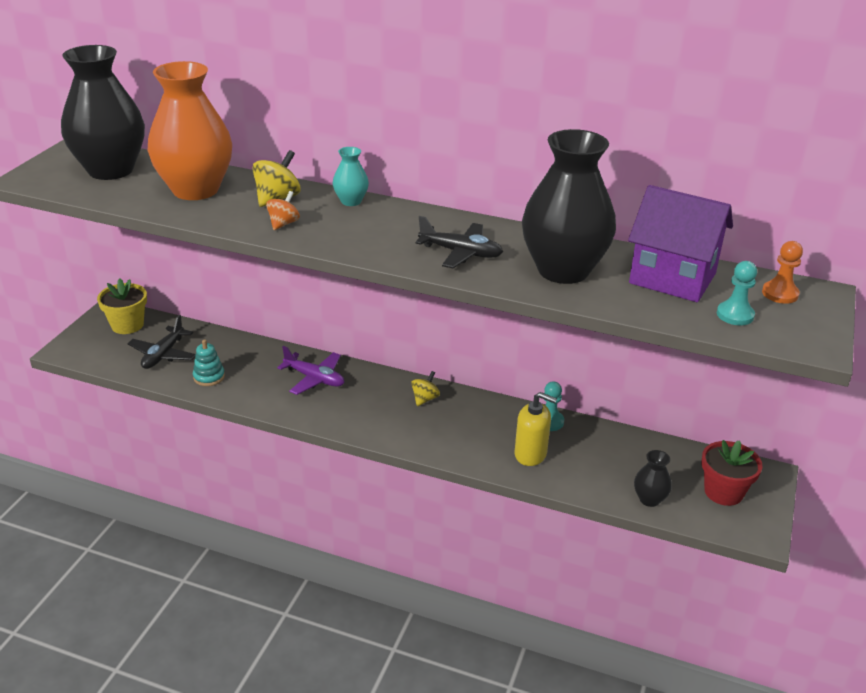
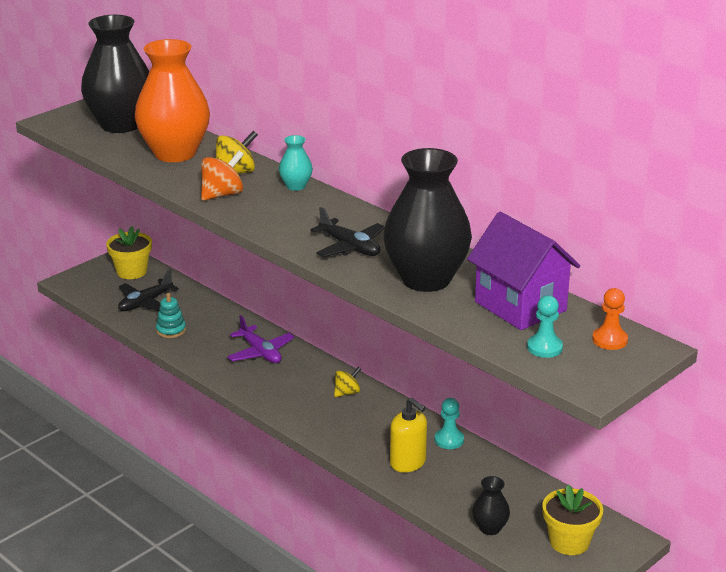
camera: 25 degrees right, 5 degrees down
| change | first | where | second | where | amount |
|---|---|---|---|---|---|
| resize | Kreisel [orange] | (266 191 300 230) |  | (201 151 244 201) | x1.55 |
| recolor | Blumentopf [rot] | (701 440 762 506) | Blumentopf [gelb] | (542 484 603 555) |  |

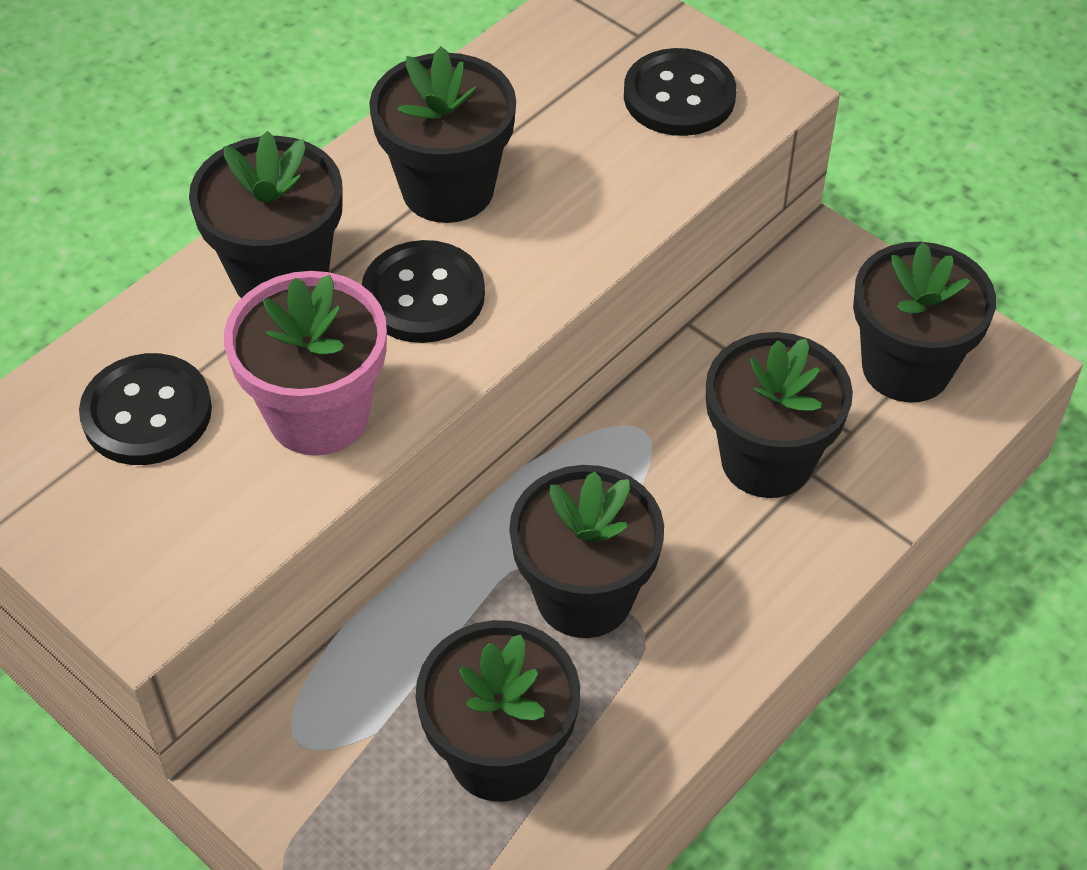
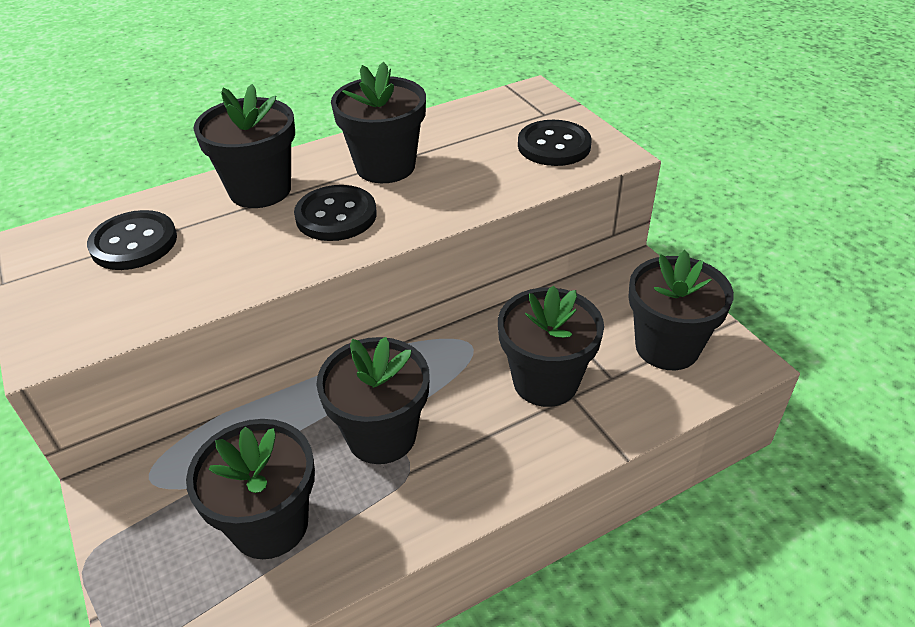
camera: 20 degrees right, 10 degrees down
| change | first | where | second | where | amount |
|---|---|---|---|---|---|
| delete | Blumentopf [rosa] | (224 271 387 456) |  |  |  |

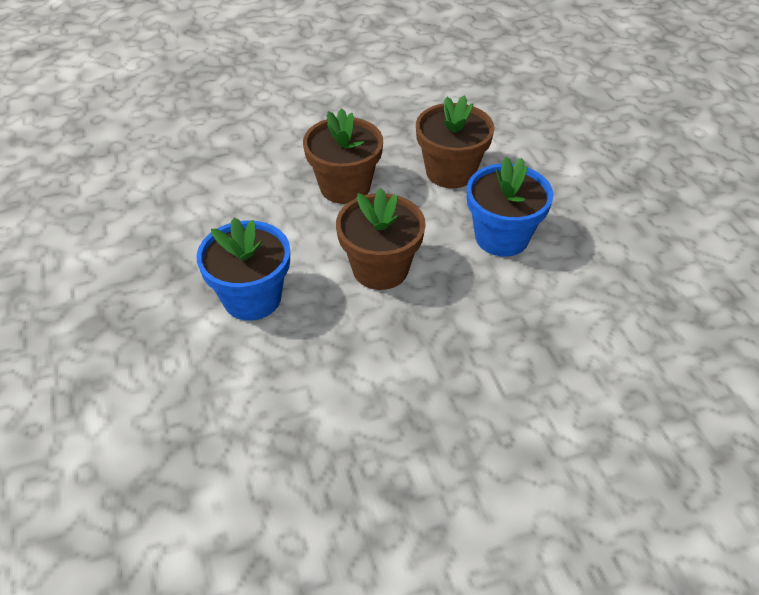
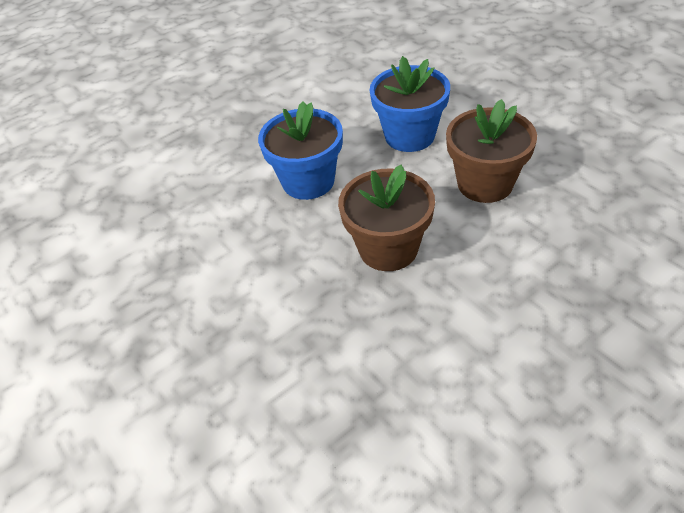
camera: 75 degrees right, 0 degrees up
| change | first | where | second | where | amount |
|---|---|---|---|---|---|
| delete | Blumentopf [braun] | (416 96 495 188) |  |  |  |
| move | Blumentopf [blau] | (467 156 553 257) |  | (369 56 450 152) |  |

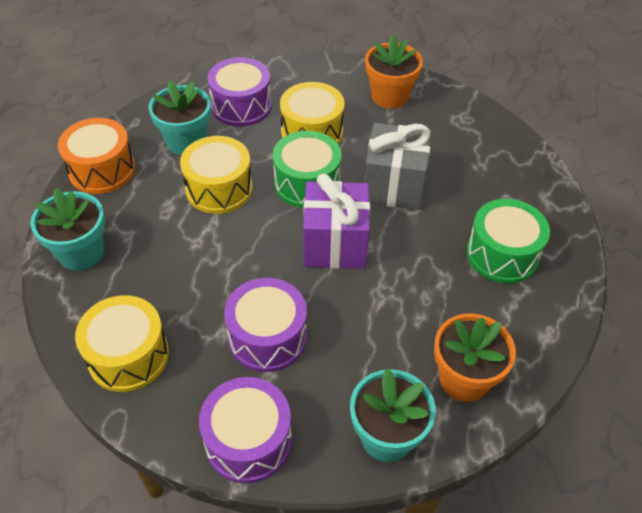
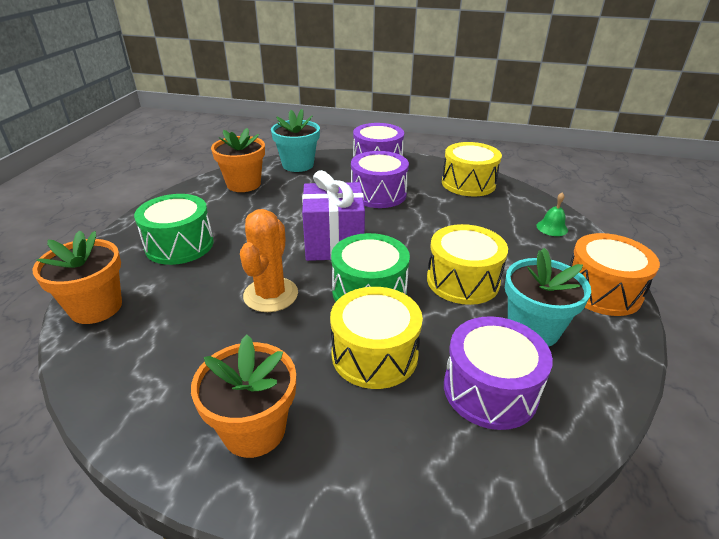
camera: 175 degrees right, 15 degrees down
| change | first | where | second | where | amount |
|---|---|---|---|---|---|
| replace | Blumentopf [türkis] | (30 188 105 270) | Glocke [grün] | (536 192 568 236) |  |
| replace | Geschenk [grau] | (364 123 432 210) | Kaktus [orange] | (240 209 298 312) |  |
| insert |  |  | Blumentopf [orange] | (32 230 122 324) |  |

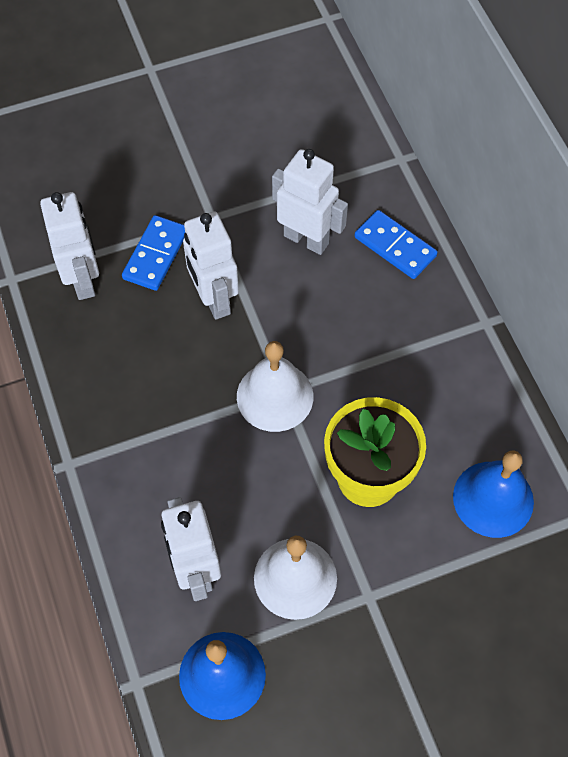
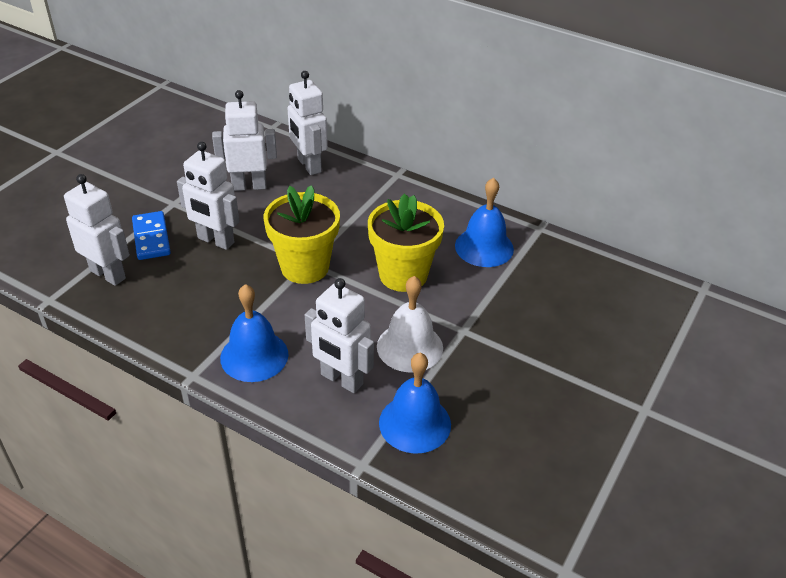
camera: 40 degrees left, 20 degrees down
| change | first | where | second | where | amount |
|---|---|---|---|---|---|
| replace | Glocke [weiß] | (237 341 313 432) | Blumentopf [gelb] | (264 185 340 284) |  |
| replace | Dominostein [blau] | (354 210 438 279) | Roboter [weiß] | (287 71 328 175) |  |
| insert |  |  | Glocke [blau] | (220 284 289 382) |  |

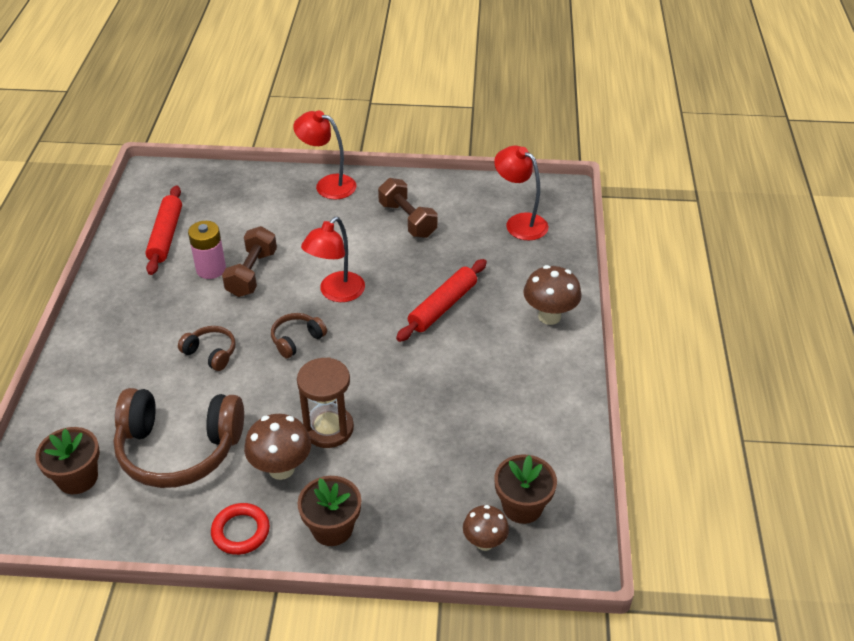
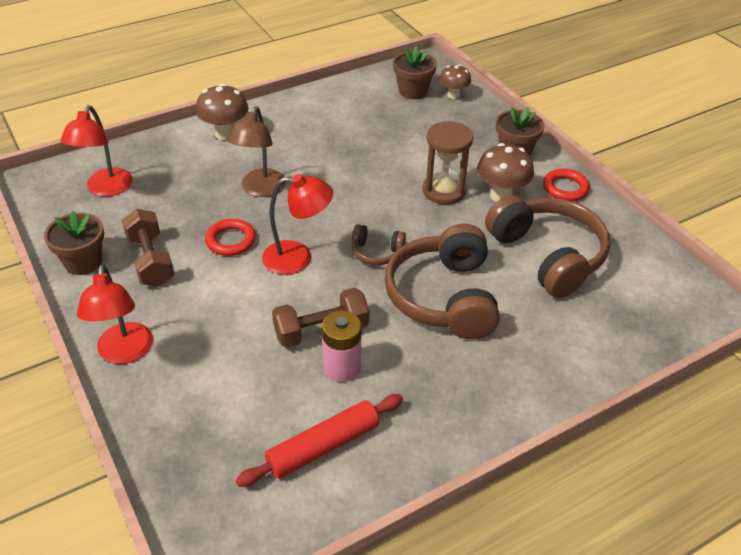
camera: 125 degrees left, 0 degrees up
| change | first | where | second | where | amount |
|---|---|---|---|---|---|
| move | Blumentopf [braun] | (35 427 100 494) |  | (44 211 104 275) |  |
| resize | Kopfhörer [braun] | (178 326 236 371) |  | (385 224 500 339) | x2.16 |
| rotate | Hantel [braun] | (378 178 438 238) |  | (122 209 174 287) | 45 degrees counterclockwise |
| replace | Nudelholz [rot] | (396 259 487 342) | Lampe [braun] | (227 106 286 197) |  |
| insert |  |  | Ring [rot] | (205 219 256 256) |  |

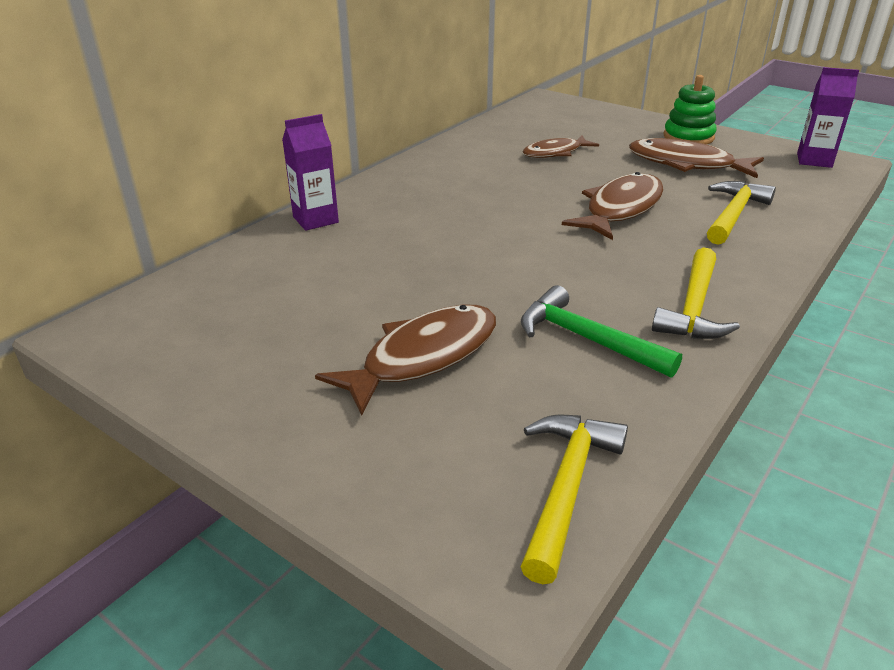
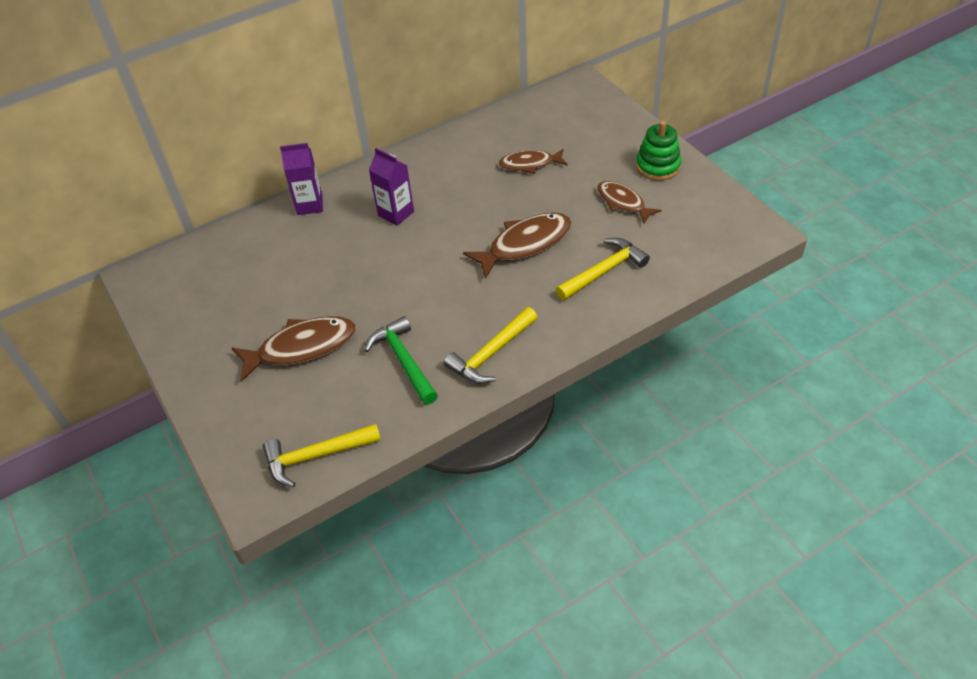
camera: 25 degrees right, 15 degrees up
| change | first | where | second | where | amount |
|---|---|---|---|---|---|
| rotate | Hammer [gelb] | (520 414 628 584) |  | (263 424 381 487) | 150 degrees counterclockwise |
| resize | Fisch [braun] | (629 138 764 178) |  | (597 181 661 224) | x0.64 |
| move | Getränkekarton [lila] | (797 67 859 168) |  | (369 148 414 226) |  |

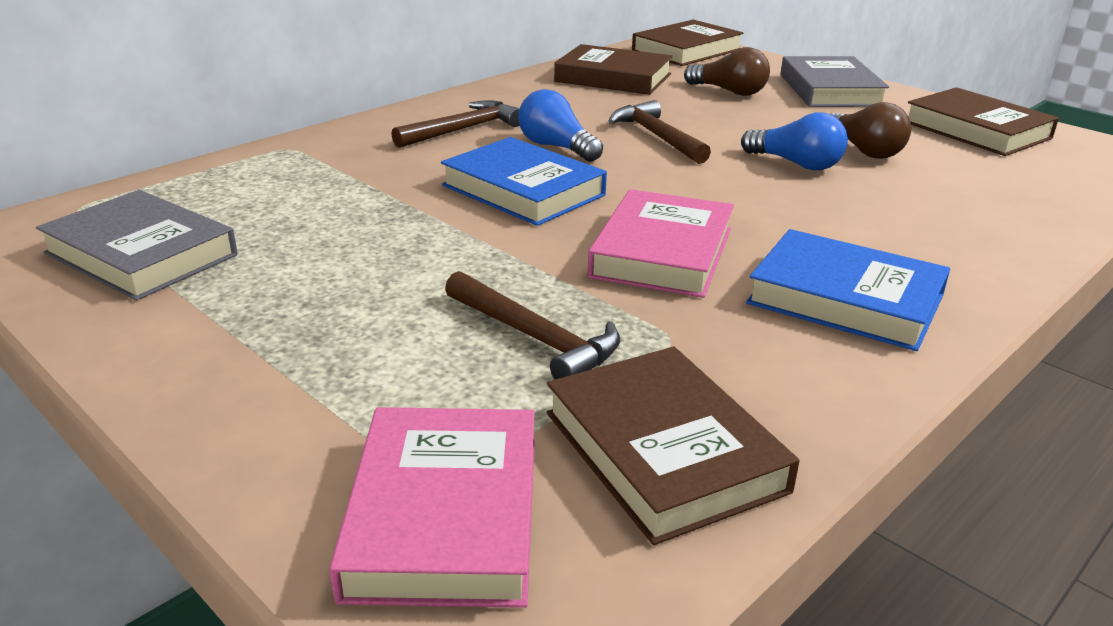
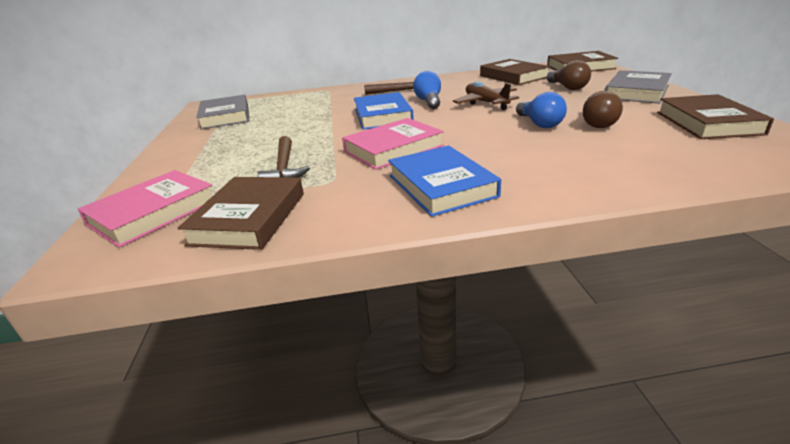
camera: 40 degrees right, 0 degrees up
| change | first | where | second | where | amount |
|---|---|---|---|---|---|
| replace | Hammer [braun] | (608 100 711 164) | Flugzeug [braun] | (453 82 519 110) |  |

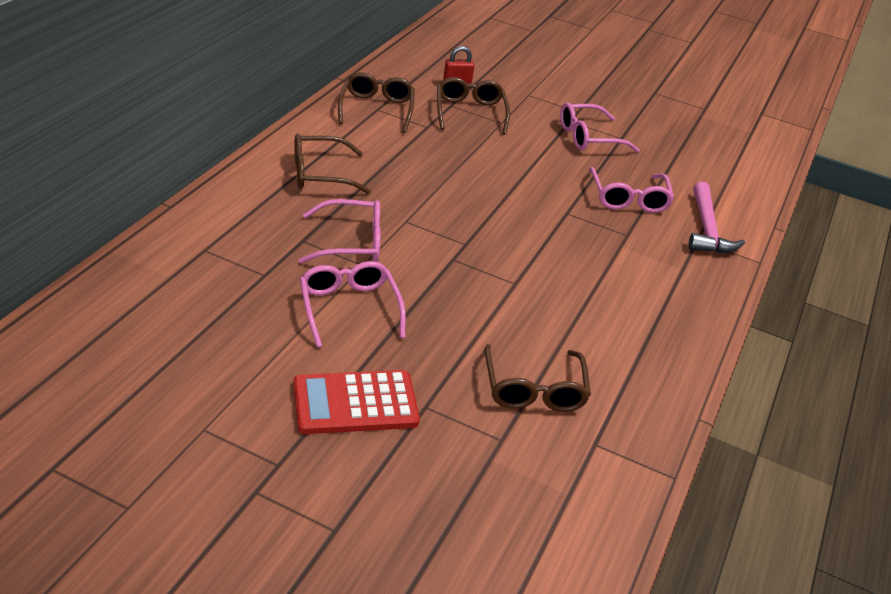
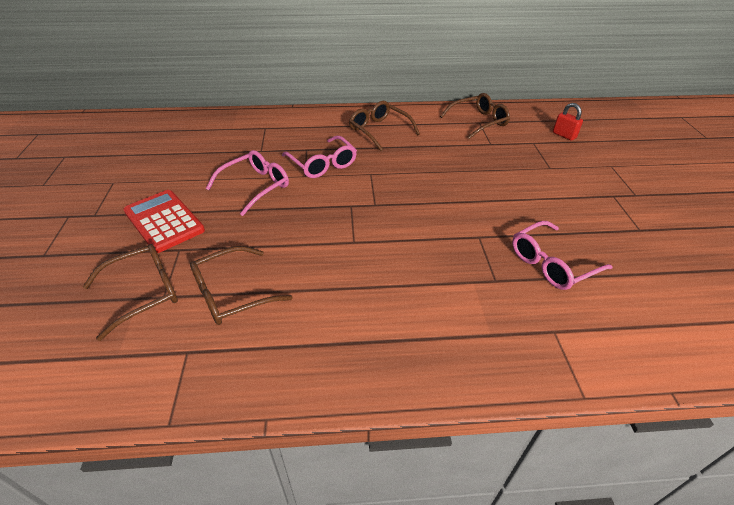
camera: 65 degrees right, 5 degrees up
| change | first | where | second | where | amount |
|---|---|---|---|---|---|
| move | Brille [braun] | (437 77 510 135) |  | (83 244 178 341) |  |
| delete | Brille [rosa] | (560 103 640 153) |  |  |  |
| delete | Hammer [rosa] | (688 182 745 253) |  |  |  |

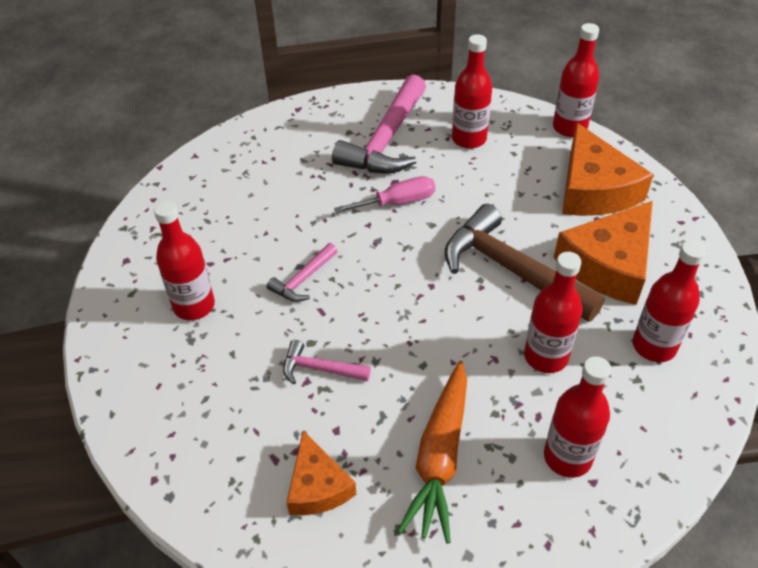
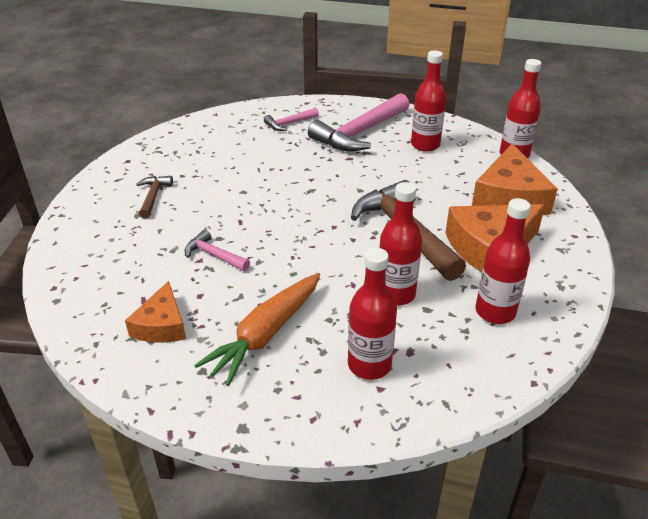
camera: 20 degrees right, 10 degrees down
| change | first | where | second | where | amount |
|---|---|---|---|---|---|
| replace | Flasche [rot] | (154 201 215 320) | Hammer [braun] | (136 176 173 219) |  |
| move | Hammer [rosa] | (267 243 338 302) |  | (264 108 319 131) |  |
| delete | Schraubenzieher [rosa] | (334 176 435 213) |  |  |  |

